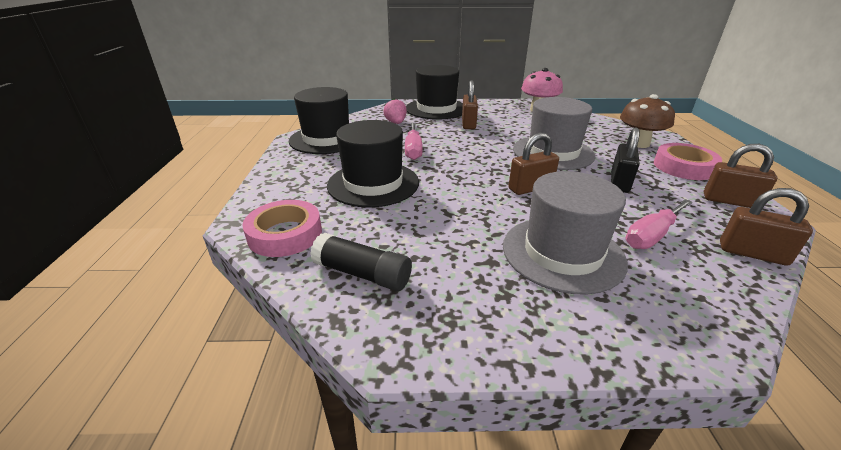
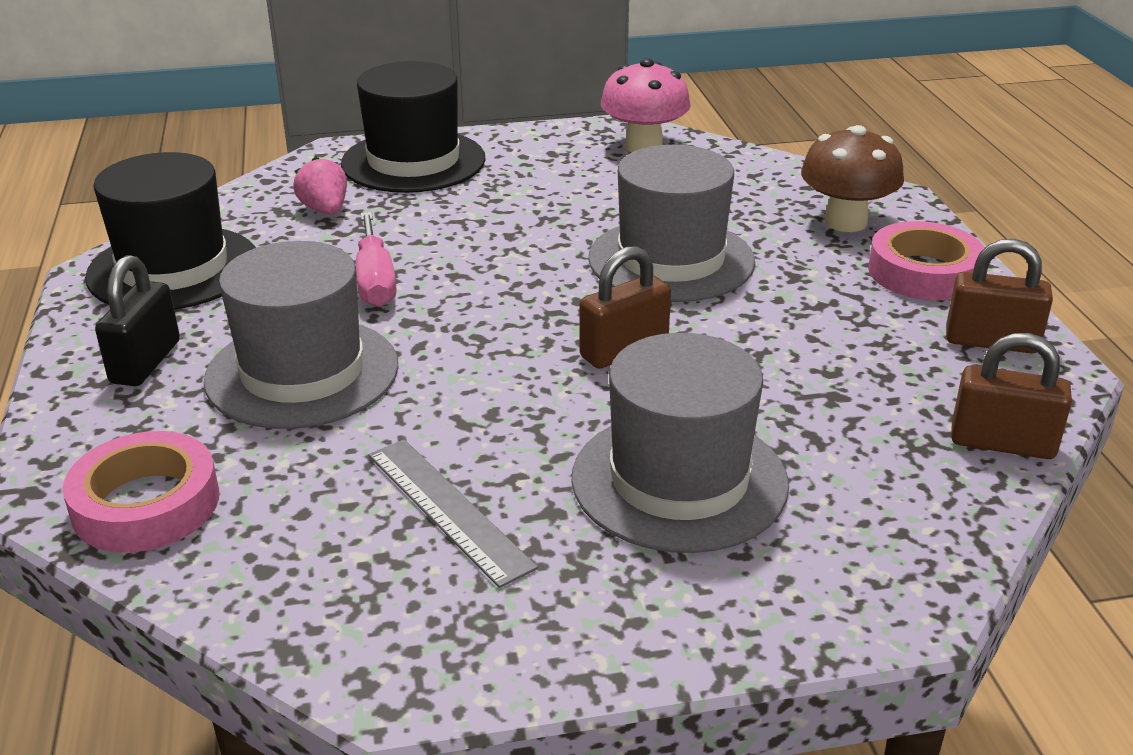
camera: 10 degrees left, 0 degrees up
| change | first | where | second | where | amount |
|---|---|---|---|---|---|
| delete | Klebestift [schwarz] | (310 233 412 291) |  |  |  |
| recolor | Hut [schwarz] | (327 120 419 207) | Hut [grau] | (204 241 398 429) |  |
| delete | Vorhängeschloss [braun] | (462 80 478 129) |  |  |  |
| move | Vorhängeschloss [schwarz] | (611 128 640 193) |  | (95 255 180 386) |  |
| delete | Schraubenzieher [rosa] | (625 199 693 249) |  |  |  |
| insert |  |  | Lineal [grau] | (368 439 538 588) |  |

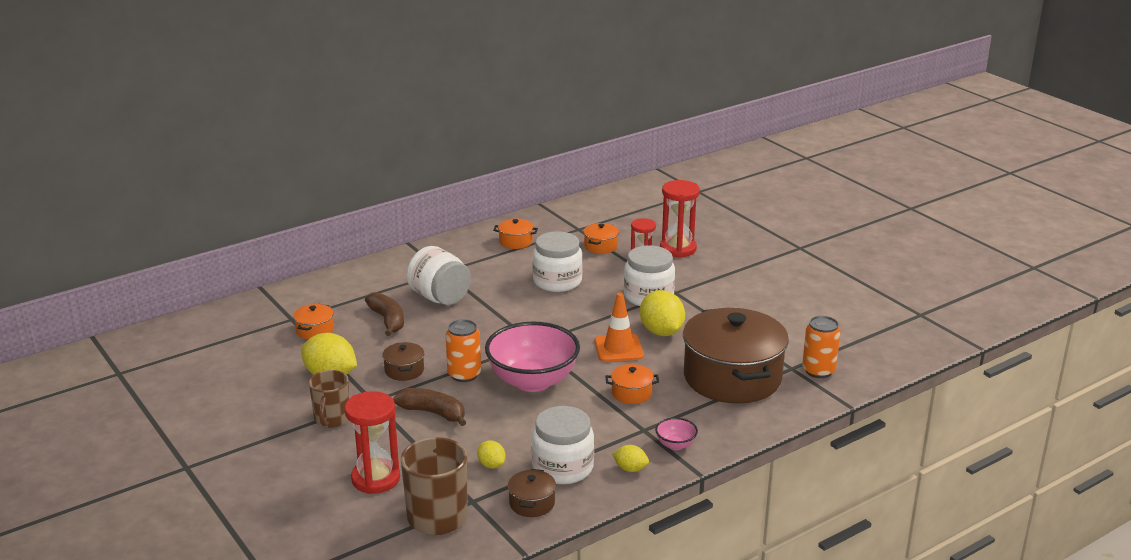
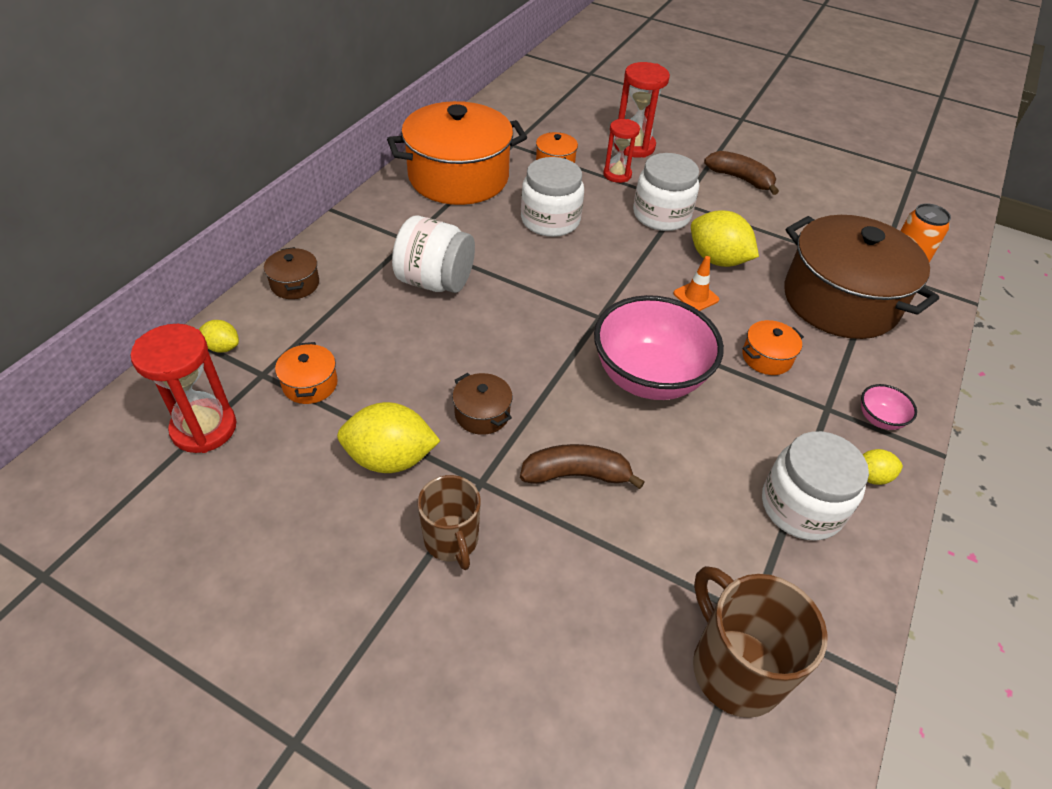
camera: 30 degrees left, 20 degrees up
| change | first | where | second | where | amount |
|---|---|---|---|---|---|
| move | Sanduhr [rot] | (344 391 400 494) |  | (131 324 236 453) |  |
| move | Banane [braun] | (365 292 404 336) |  | (704 151 779 195) |  |
| delete | Dose [orange] | (446 319 481 382) |  |  |  |
| move | Zitrone [gelb] | (477 441 506 468) |  | (199 320 239 353) |  |
| resize | Kochtopf [orange] | (493 219 538 249) |  | (387 101 527 205) | x2.47 |
| move | Kochtopf [braun] | (508 469 556 517) |  | (264 247 319 299) |  |
| resize | Leitkegel [orange] | (595 293 644 362) |  | (673 256 719 311) | x0.64 |

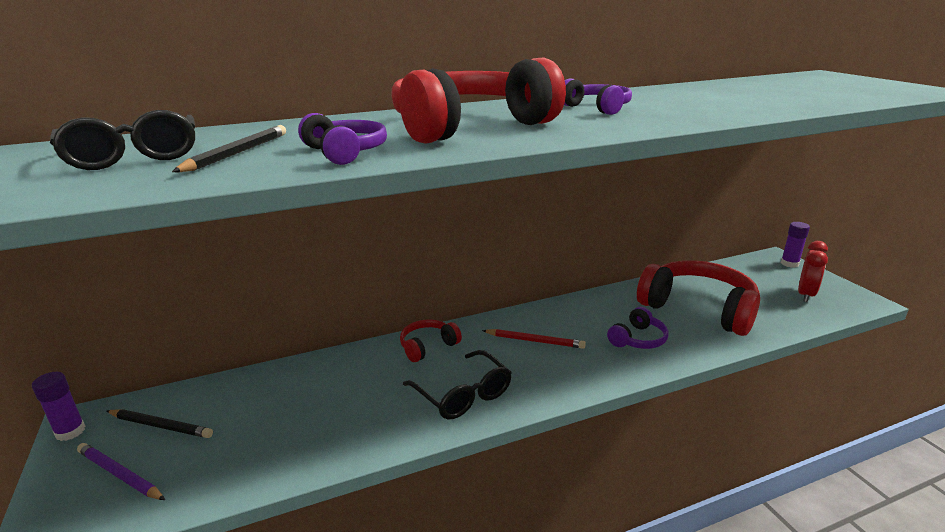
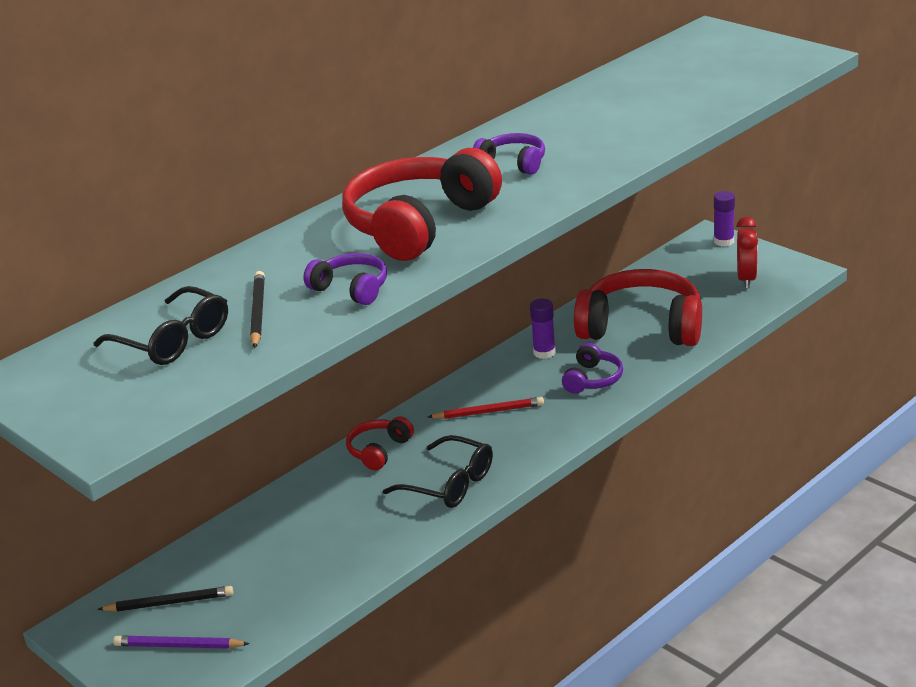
camera: 20 degrees left, 5 degrees up
| change | first | where | second | where | amount |
|---|---|---|---|---|---|
| move | Klebestift [lila] | (32 372 86 441) |  | (530 298 556 359) |  |

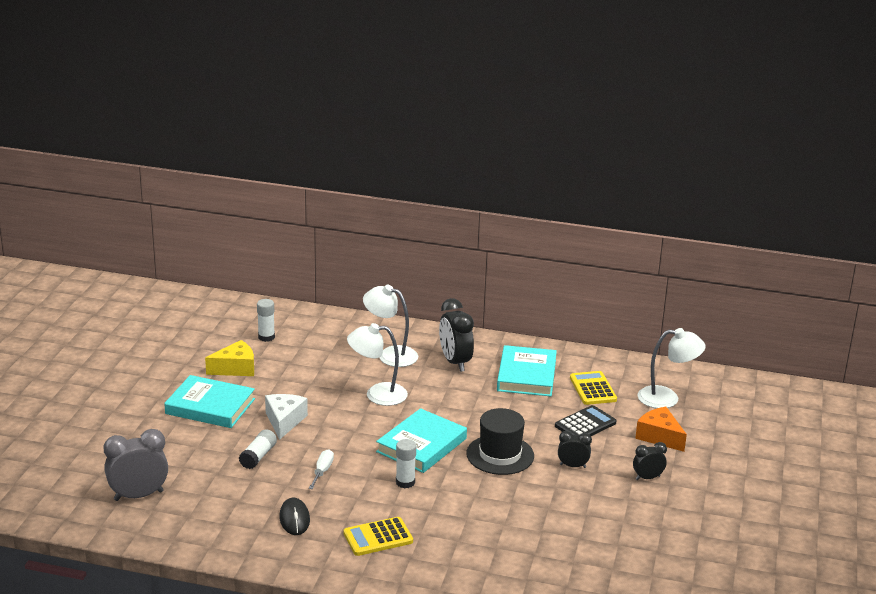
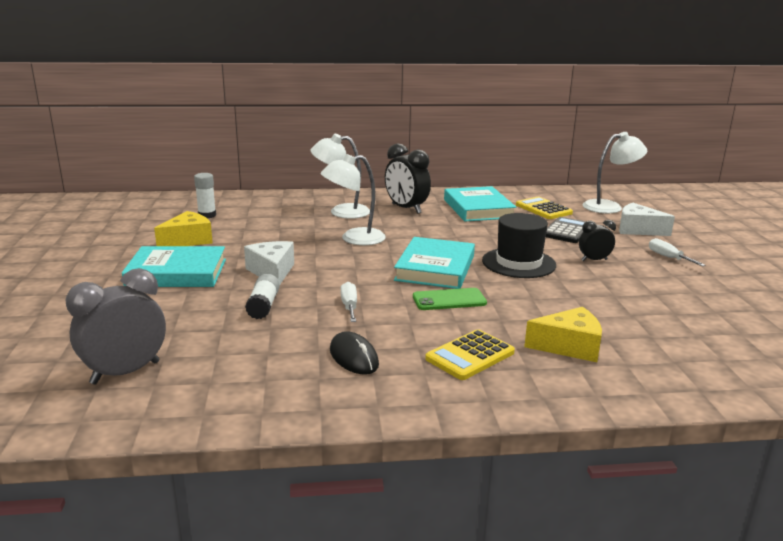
camera: 20 degrees left, 5 degrees down
| change | first | where | second | where | amount |
|---|---|---|---|---|---|
| replace | Klebestift [weiß] | (396 439 416 488) | Handy [grün] | (413 288 487 310) |  |
| replace | Wecker [schwarz] | (633 442 667 480) | Schraubenzieher [weiß] | (649 238 706 266) |  |
| recolor | Käse [orange] | (635 407 687 452) | Käse [weiß] | (619 203 675 236) |  |
| insert |  |  | Käse [gelb] | (524 307 602 362) |  |

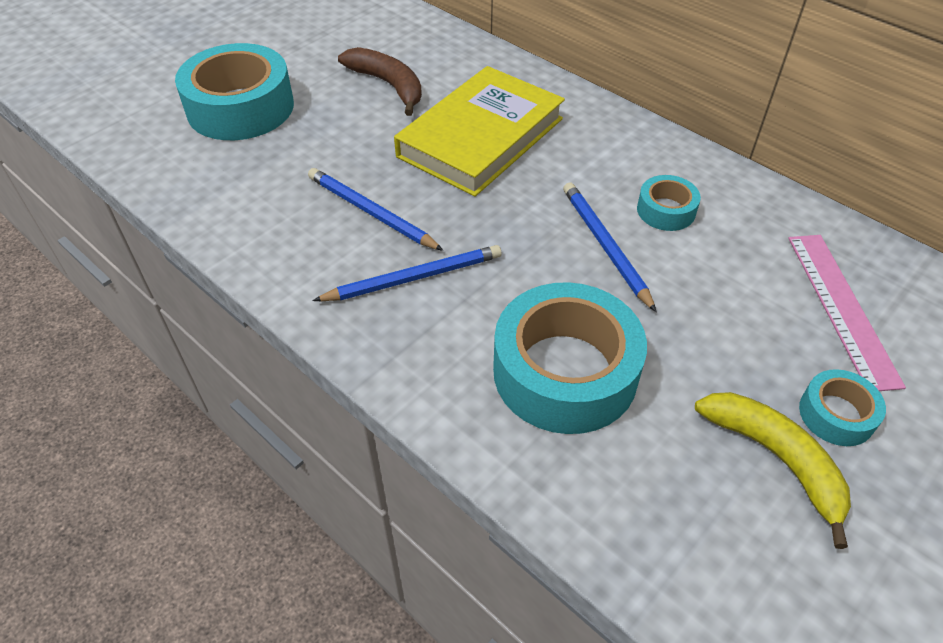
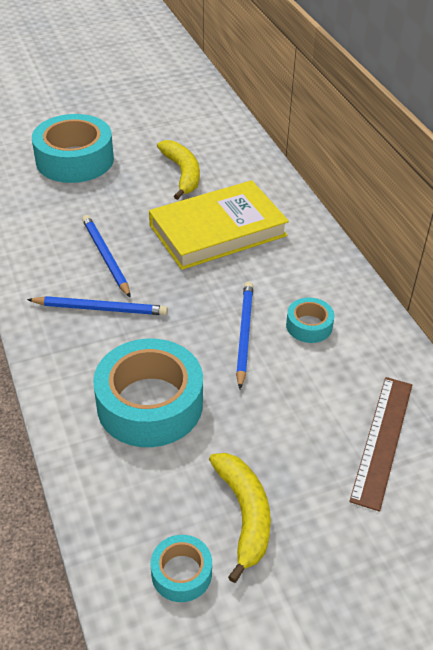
camera: 25 degrees right, 5 degrees down
| change | first | where | second | where | amount |
|---|---|---|---|---|---|
| recolor | Banane [braun] | (338 47 422 116) | Banane [gelb] | (157 140 200 200) |  |
| recolor | Lineal [rosa] | (788 235 906 391) | Lineal [braun] | (349 377 412 512) |  |
| move | Klebeband [türkis] | (799 369 886 446) |  | (151 535 212 602) |  |

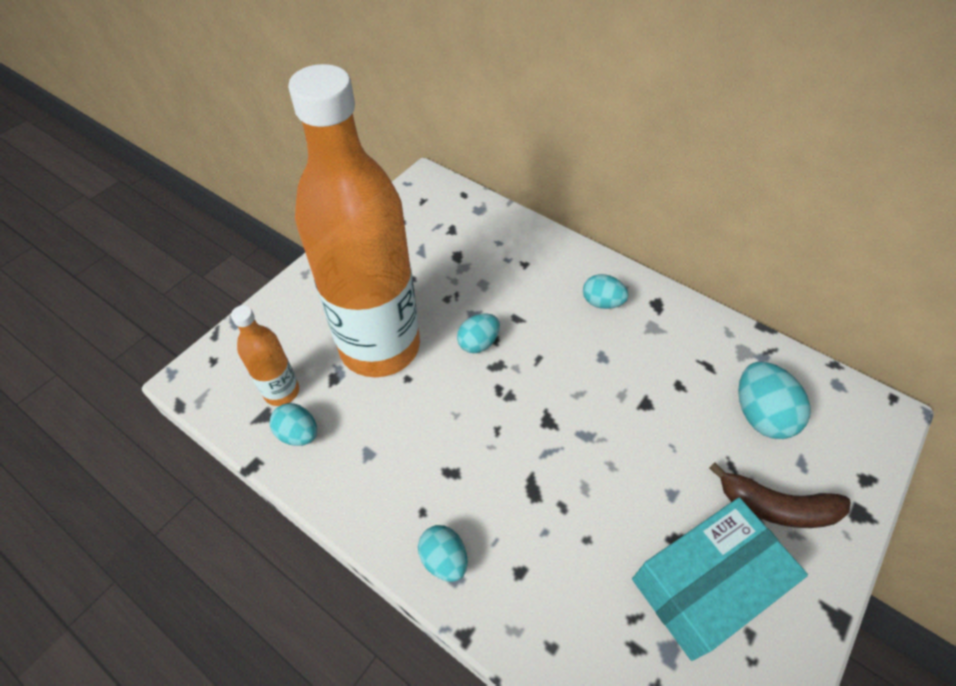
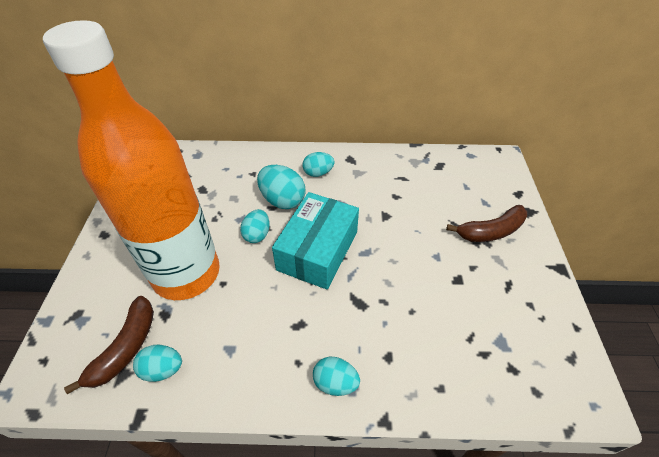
camera: 35 degrees left, 5 degrees down
| change | first | where | second | where | amount |
|---|---|---|---|---|---|
| replace | Flasche [orange] | (231 305 299 406) | Banane [braun] | (64 296 154 394) |  |
| move | Schachtel [türkis] | (632 498 808 661) |  | (272 192 359 290) |  |
| move | Ei [türkis] | (738 362 811 439) |  | (257 165 306 209) |  |

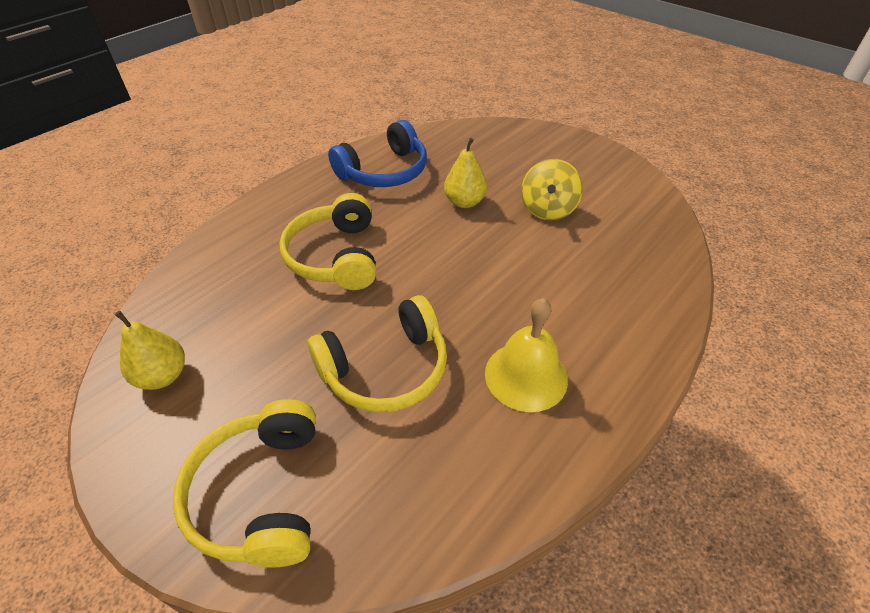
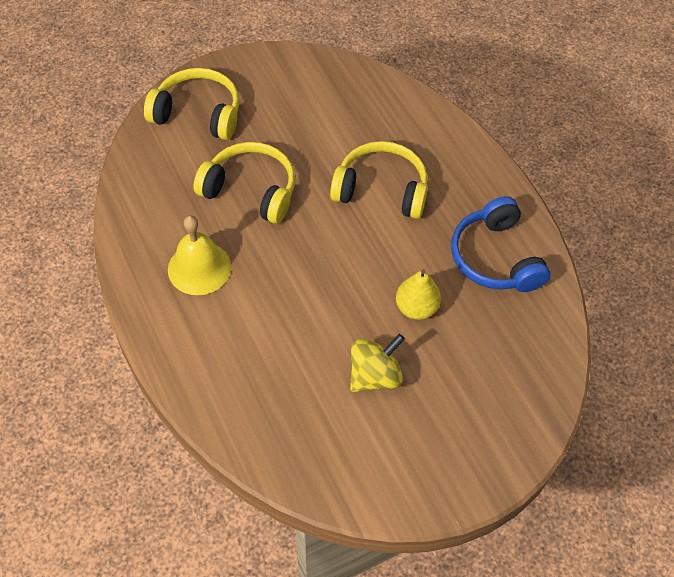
camera: 110 degrees right, 10 degrees up
| change | first | where | second | where | amount |
|---|---|---|---|---|---|
| delete | Birne [gelb] | (115 311 185 390) |  |  |  |
| rotate | Kopfhörer [gelb] | (307 295 447 412) |  | (193 142 295 224) | 120 degrees clockwise |
| rotate | Kreisel [gelb] | (521 159 583 220) |  | (350 334 405 392) | 105 degrees clockwise |

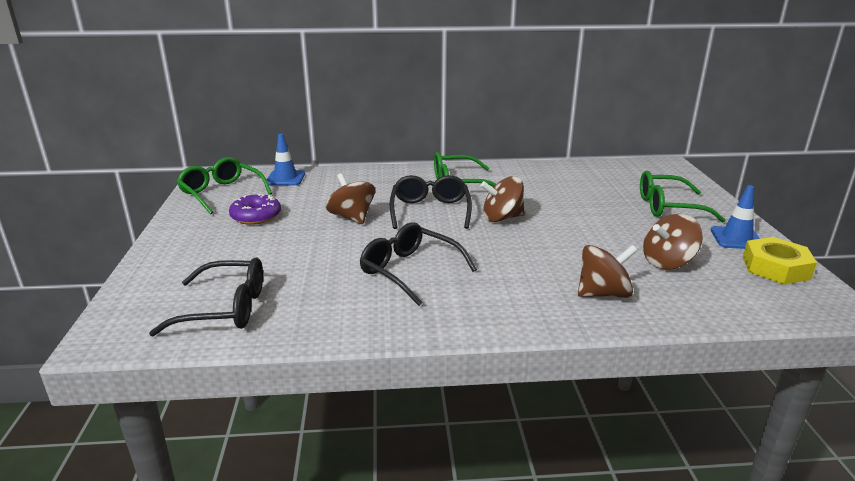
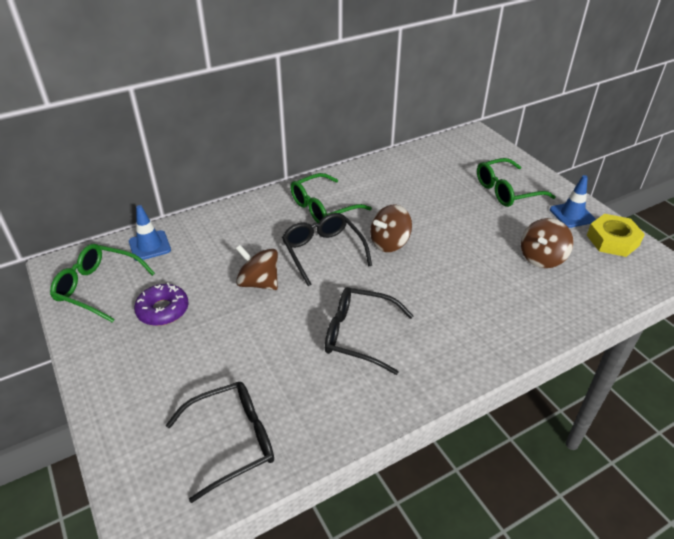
camera: 25 degrees left, 15 degrees up
| change | first | where | second | where | amount |
|---|---|---|---|---|---|
| delete | Kreisel [braun] | (578 245 638 298) |  |  |  |

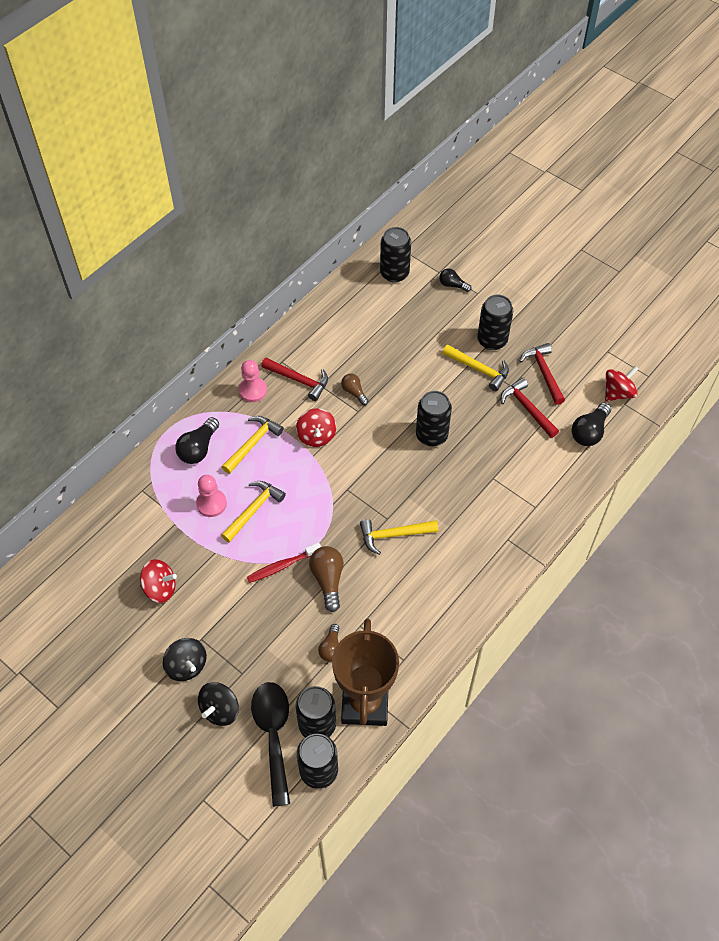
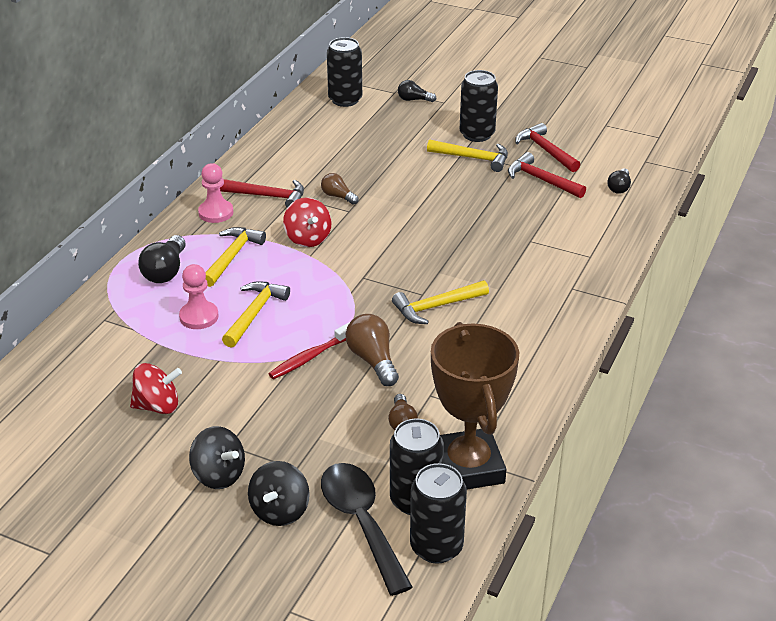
camera: 15 degrees left, 20 degrees down
| change | first | where | second | where | amount |
|---|---|---|---|---|---|
| delete | Dose [schwarz] | (416 391 452 447) |  |  |  |
| resize | Glühbirne [schwarz] | (572 403 611 446) |  | (607 168 631 194) | x0.62 |
| delete | Kreisel [rot] | (605 366 639 401) |  |  |  |

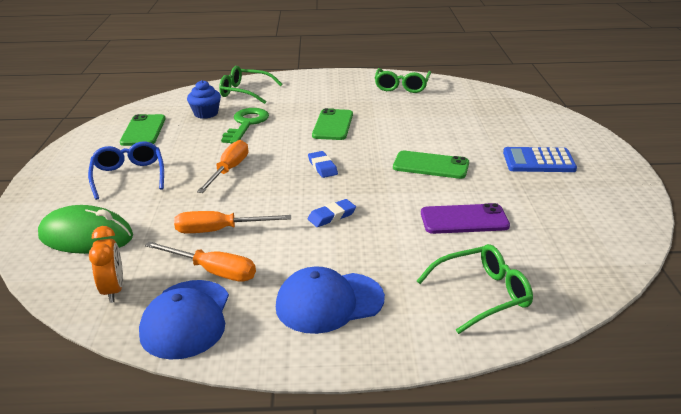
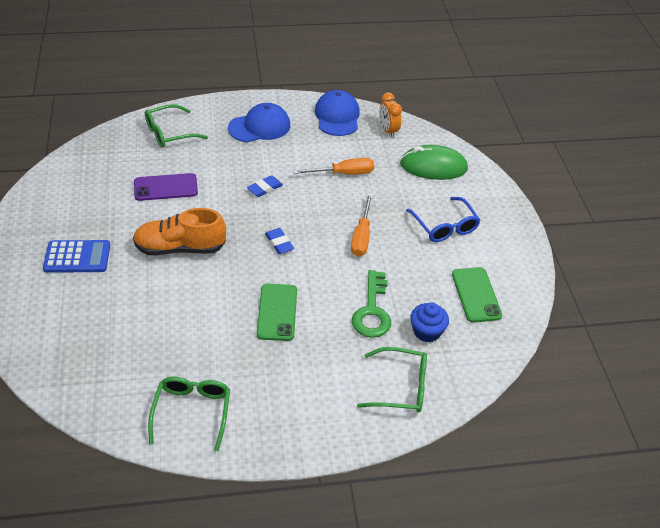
camera: 170 degrees right, 15 degrees up
| change | first | where | second | where | amount |
|---|---|---|---|---|---|
| delete | Schraubenzieher [orange] | (145 241 256 282) |  |  |  |
| replace | Handy [grün] | (393 151 469 179) | Schuh [orange] | (133 208 226 255) |  |

